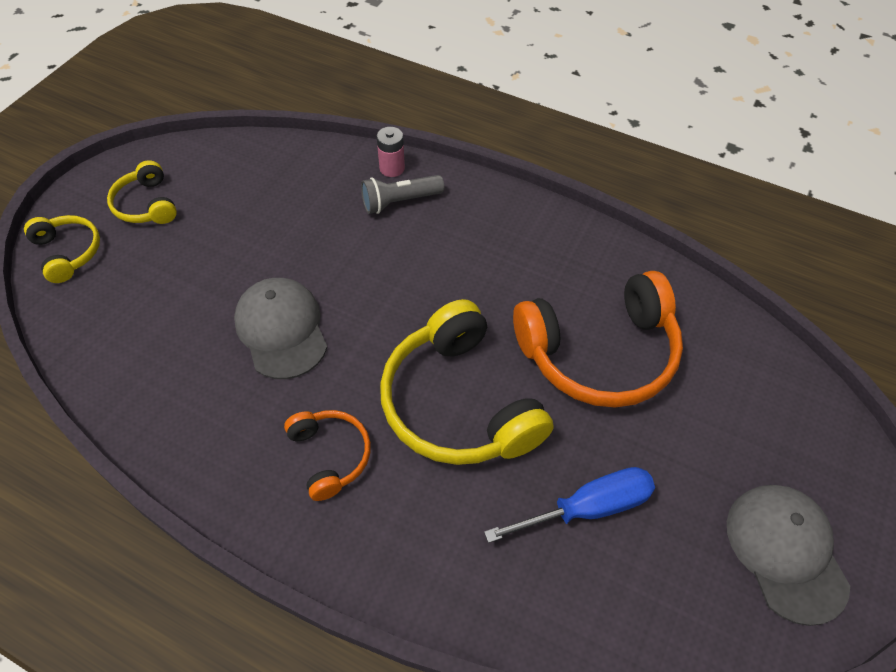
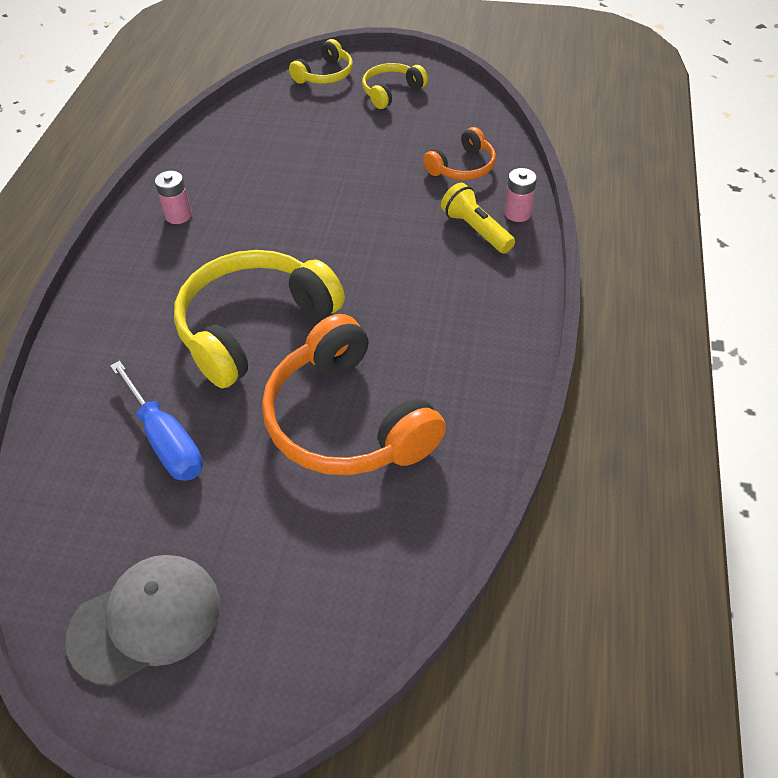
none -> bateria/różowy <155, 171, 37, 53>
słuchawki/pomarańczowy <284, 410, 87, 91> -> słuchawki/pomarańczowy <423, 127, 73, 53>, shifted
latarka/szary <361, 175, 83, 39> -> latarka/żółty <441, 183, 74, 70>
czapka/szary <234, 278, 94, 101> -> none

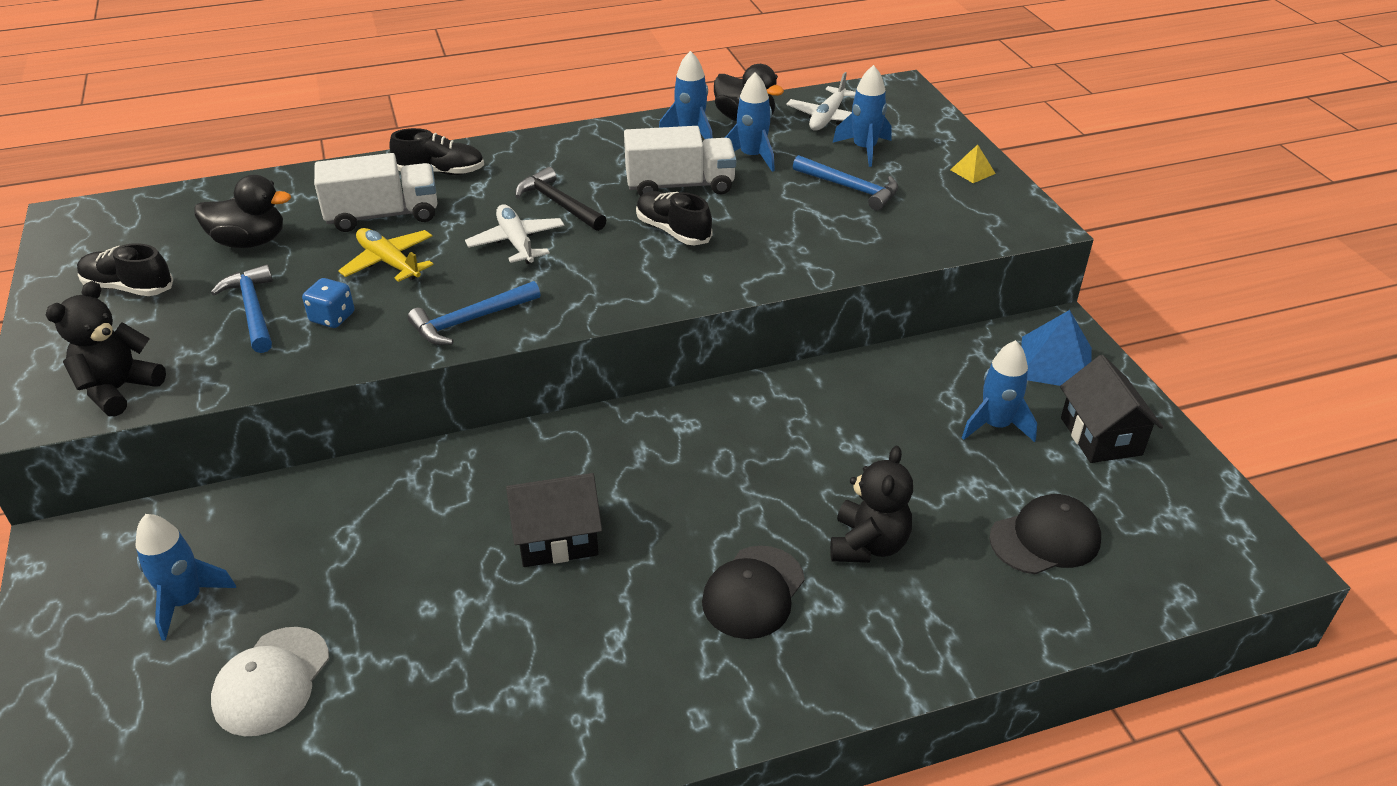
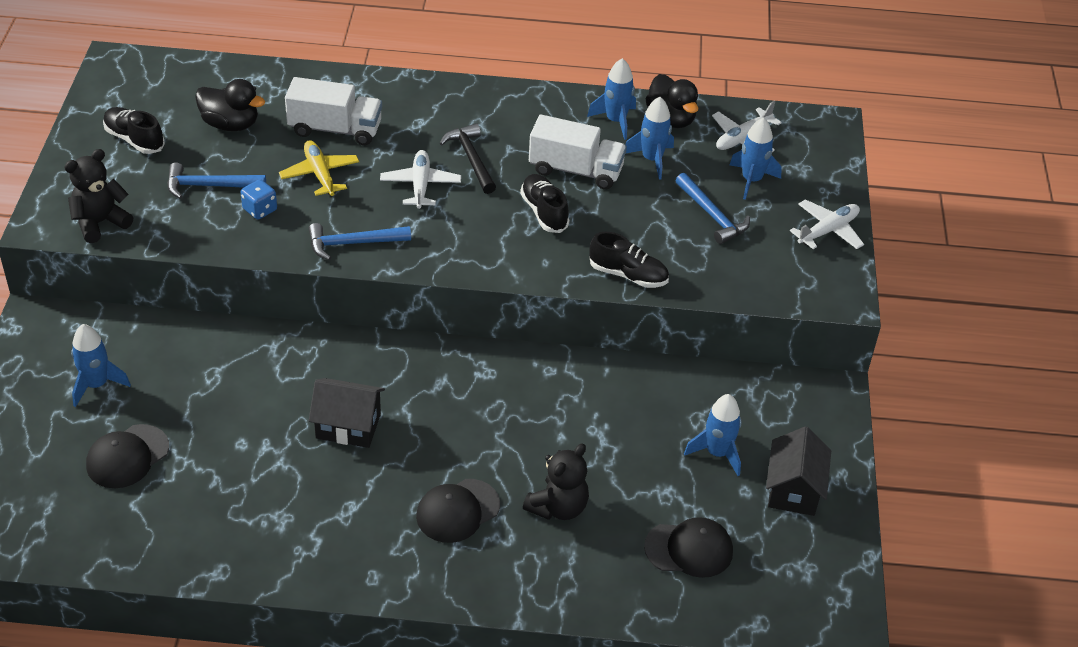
czapka/biały <211, 627, 118, 109> -> czapka/czarny <86, 424, 83, 64>
młotek/niebieski <211, 264, 62, 89> -> młotek/niebieski <167, 162, 99, 37>, 90 degrees counterclockwise
but/czarny <389, 128, 95, 47> -> but/czarny <589, 232, 80, 56>, shifted
piramida/żółty <950, 145, 46, 38> -> samolot/biały <790, 199, 74, 50>
piramida/niebieski <1021, 310, 71, 76> -> none

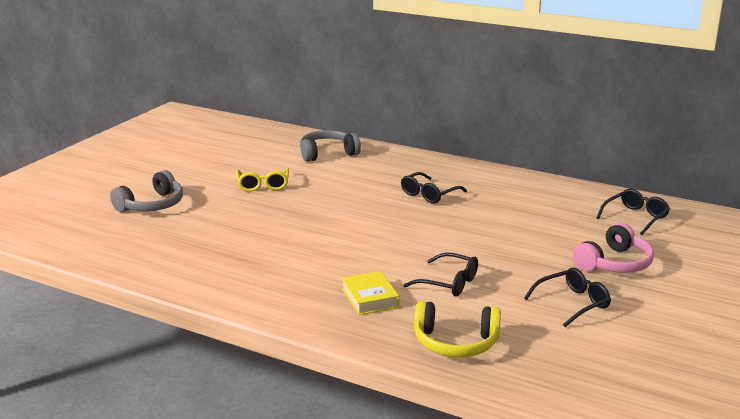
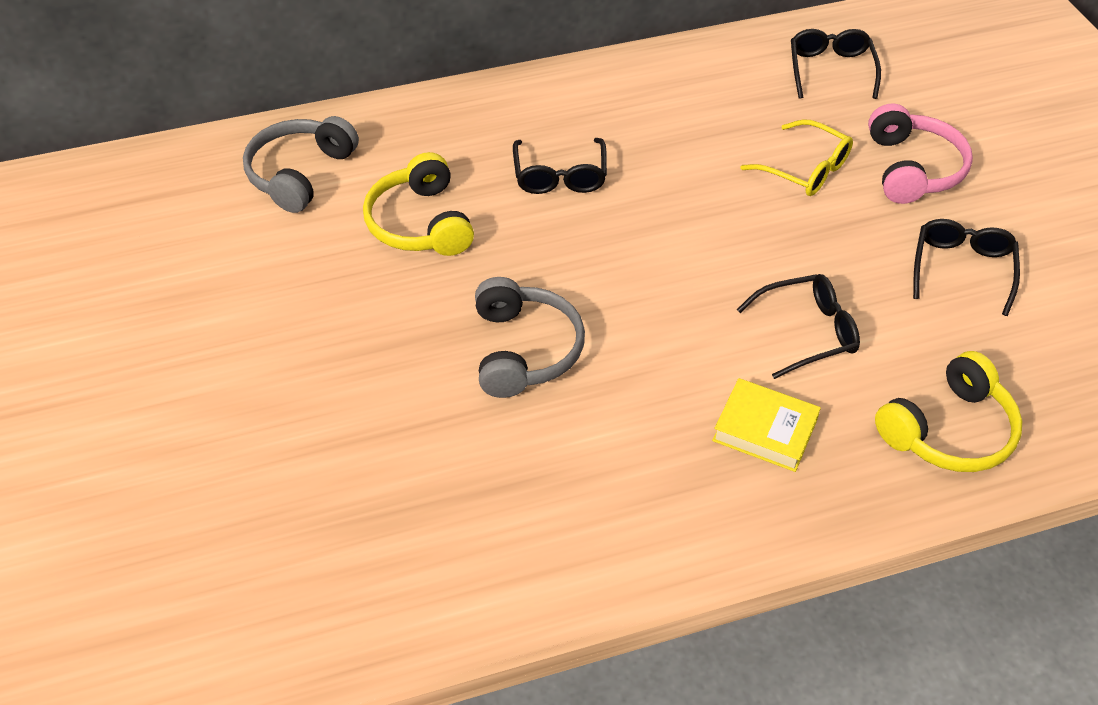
none -> słuchawki/żółty <363, 152, 111, 104>
słuchawki/szary <110, 170, 73, 42> -> słuchawki/szary <475, 277, 110, 121>, shifted
okulary/żółty <236, 167, 53, 25> -> okulary/żółty <740, 119, 113, 77>, shifted

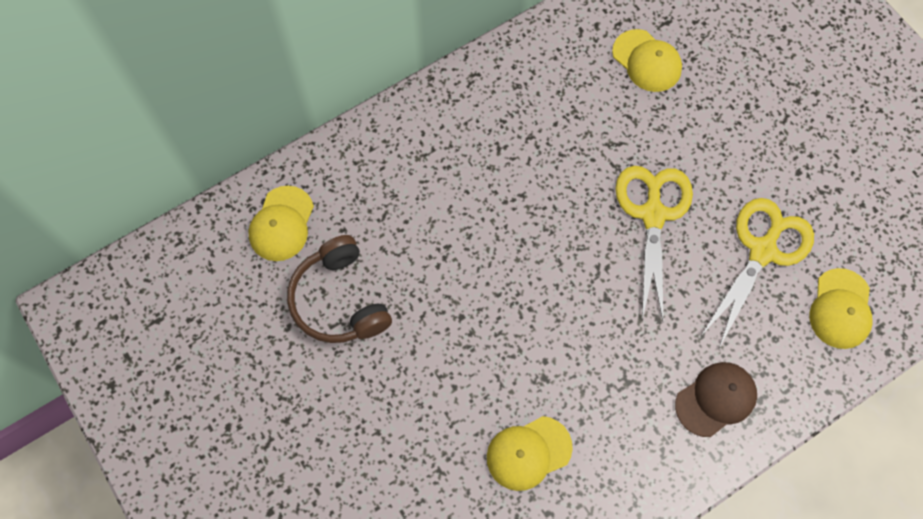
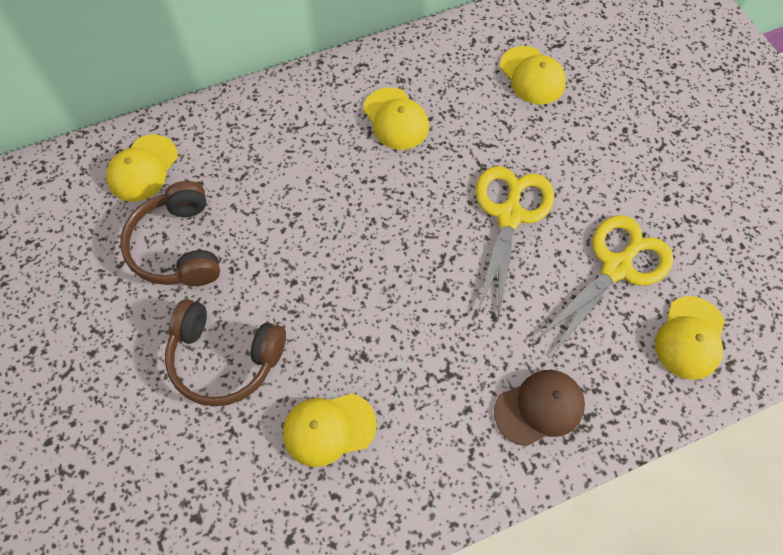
none -> słuchawki/brązowy <165, 299, 121, 107>
none -> czapka/żółty <363, 87, 66, 63>

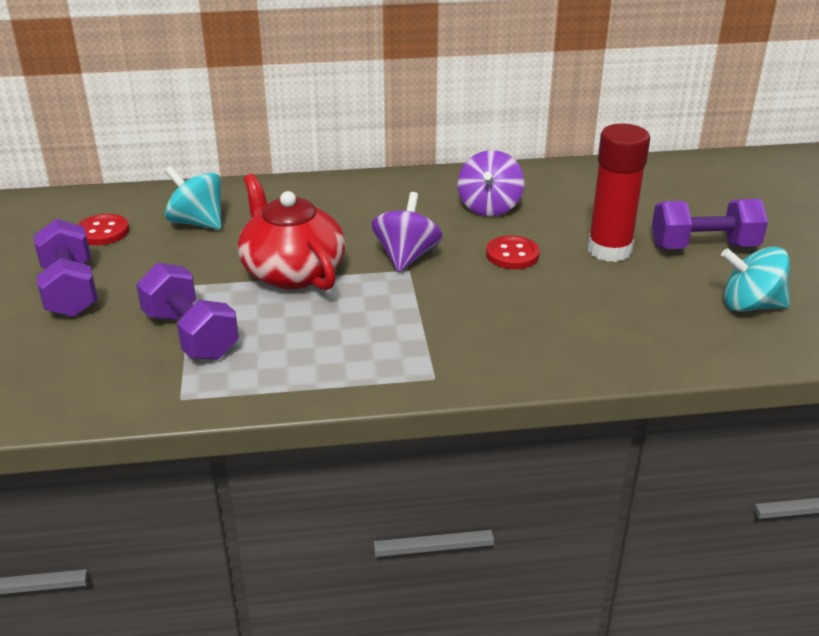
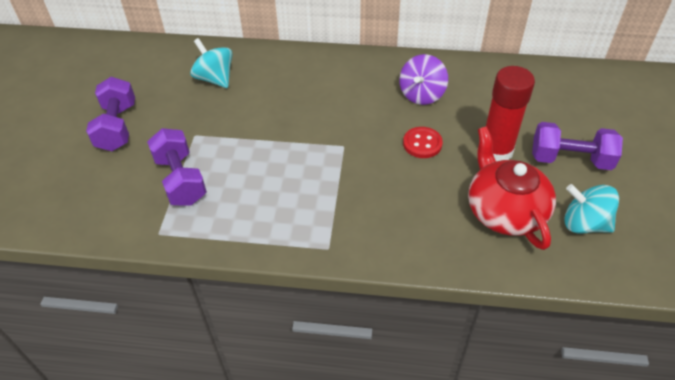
imbryk/czerwony <238, 173, 107, 117> -> imbryk/czerwony <468, 126, 88, 124>, shifted
guzik/czerwony <78, 214, 51, 31> -> none
bączek/fioletowy <371, 192, 72, 80> -> none

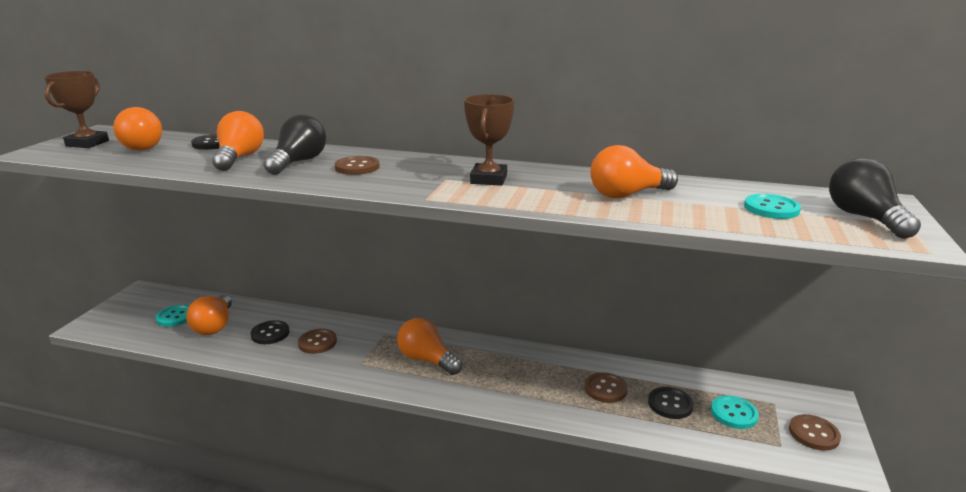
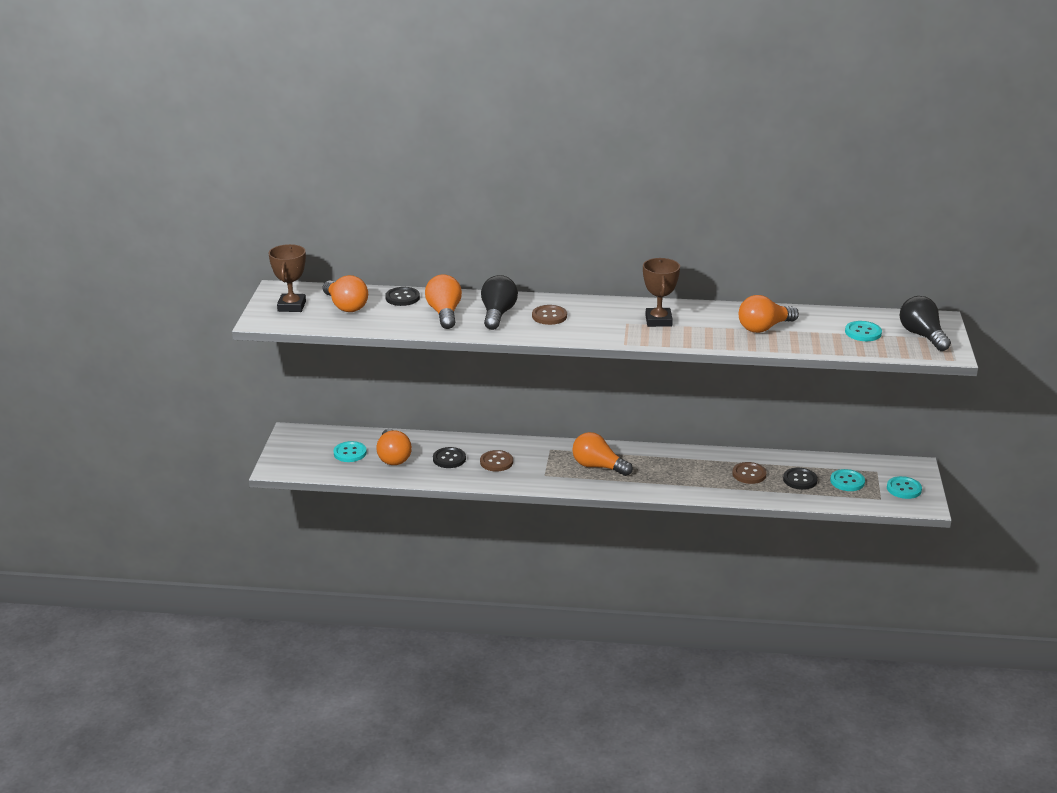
guzik/brązowy <789, 414, 52, 37> -> guzik/turkusowy <887, 476, 35, 23>

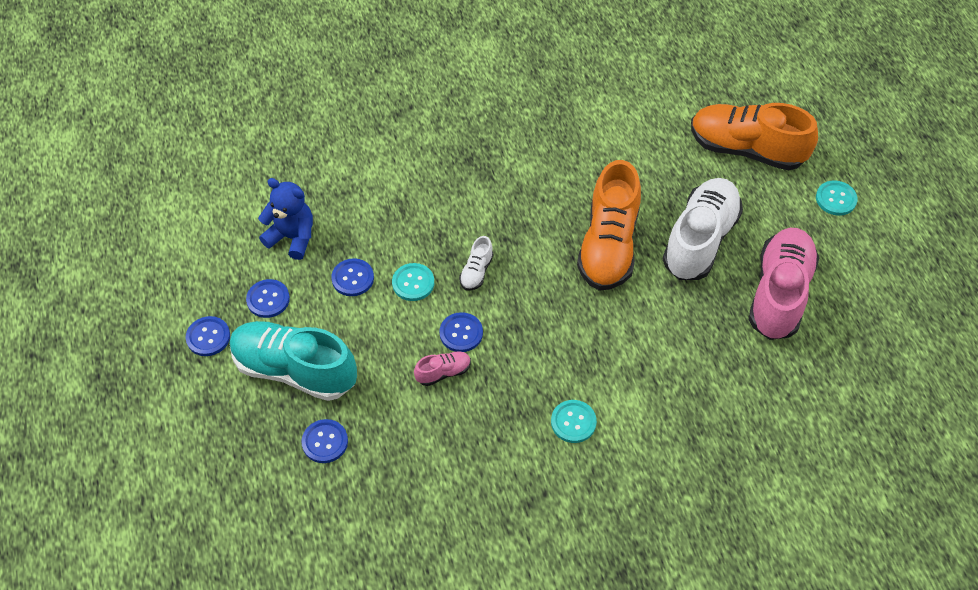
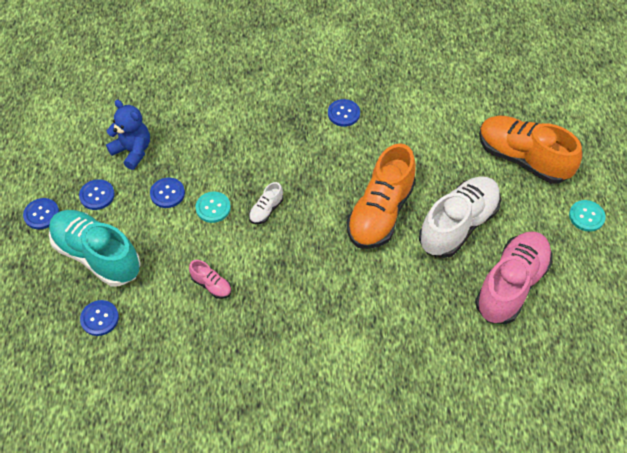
but/różowy <414, 351, 57, 35> -> but/różowy <189, 260, 42, 39>, 45 degrees clockwise
guzik/niebieski <439, 312, 44, 40> -> guzik/niebieski <328, 99, 32, 28>, shifted
guzik/turkusowy <551, 400, 46, 43> -> none

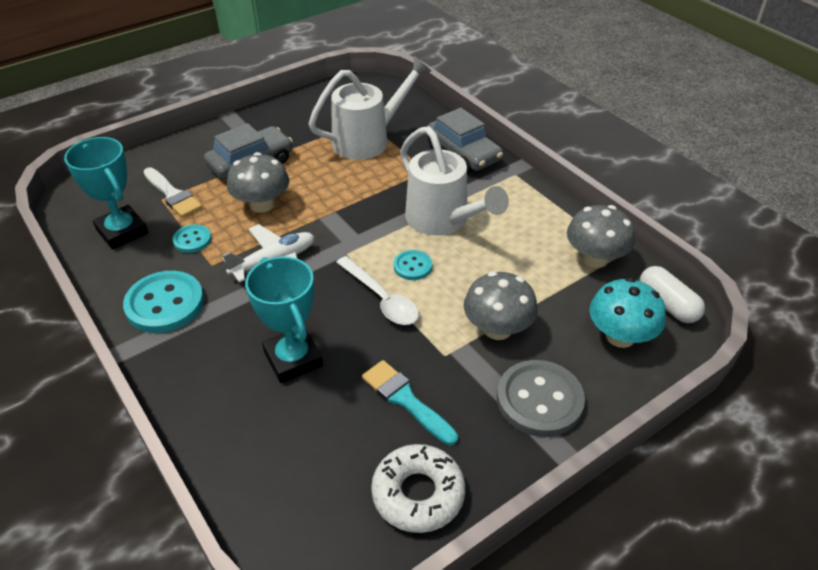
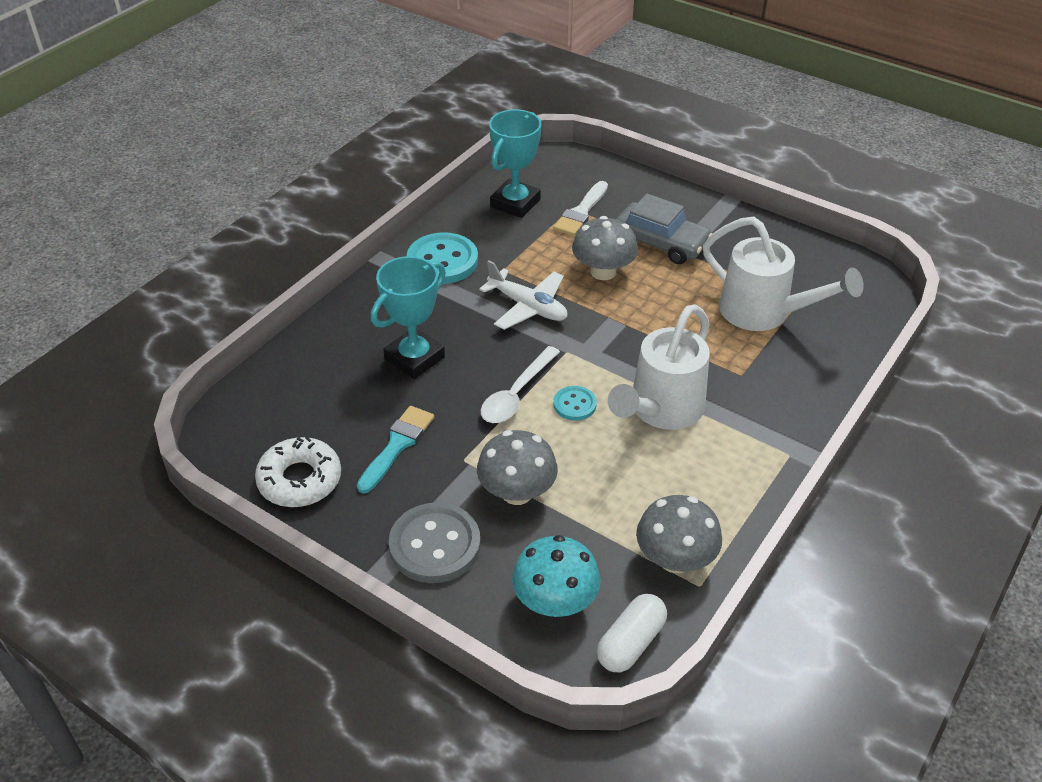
guzik/turkusowy <172, 224, 40, 29> -> none
samochód/szary <427, 108, 76, 65> -> none

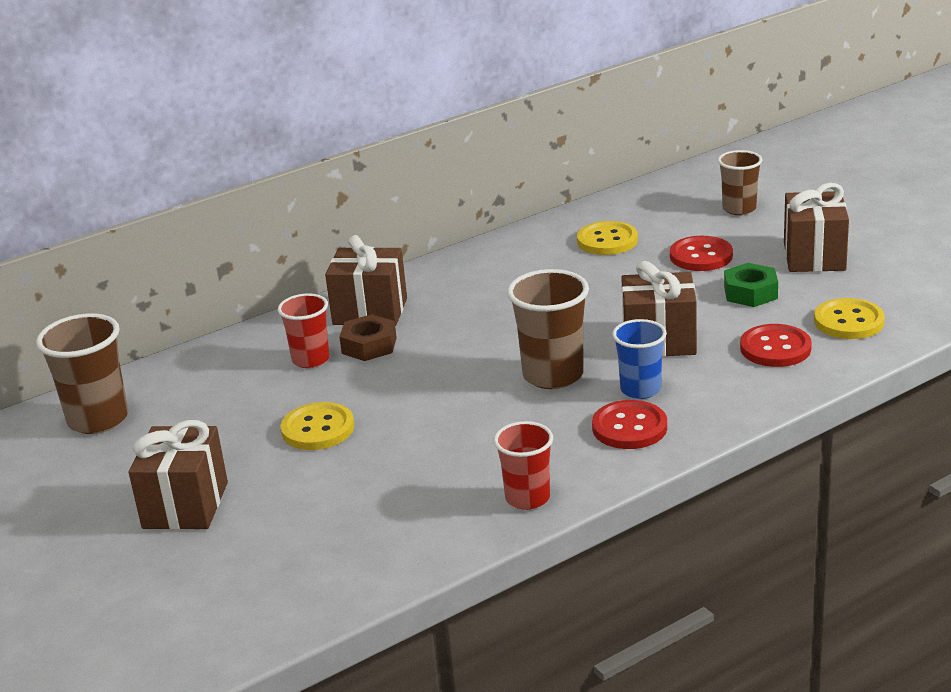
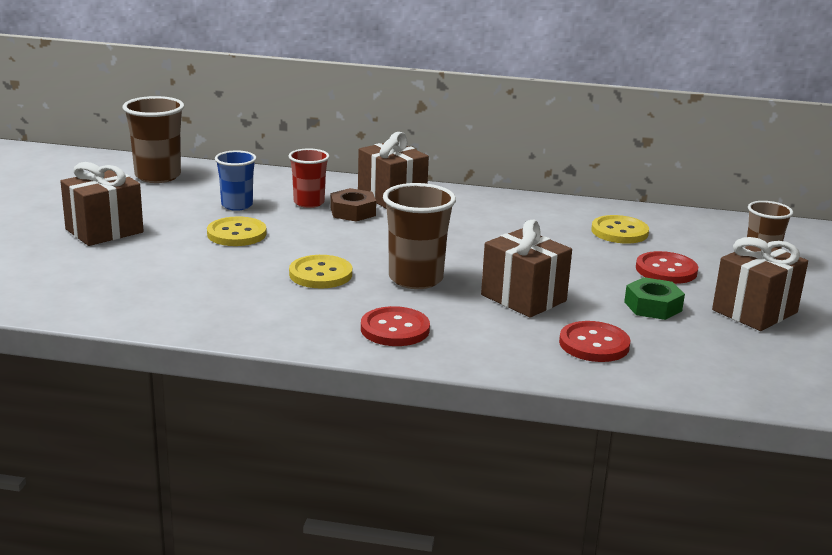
szklanka/niebieski <612, 319, 55, 80> -> szklanka/niebieski <215, 150, 41, 61>, shifted
guzik/żółty <814, 298, 71, 41> -> guzik/żółty <289, 255, 63, 33>, shifted
szklanka/czerwony <494, 421, 59, 89> -> none

